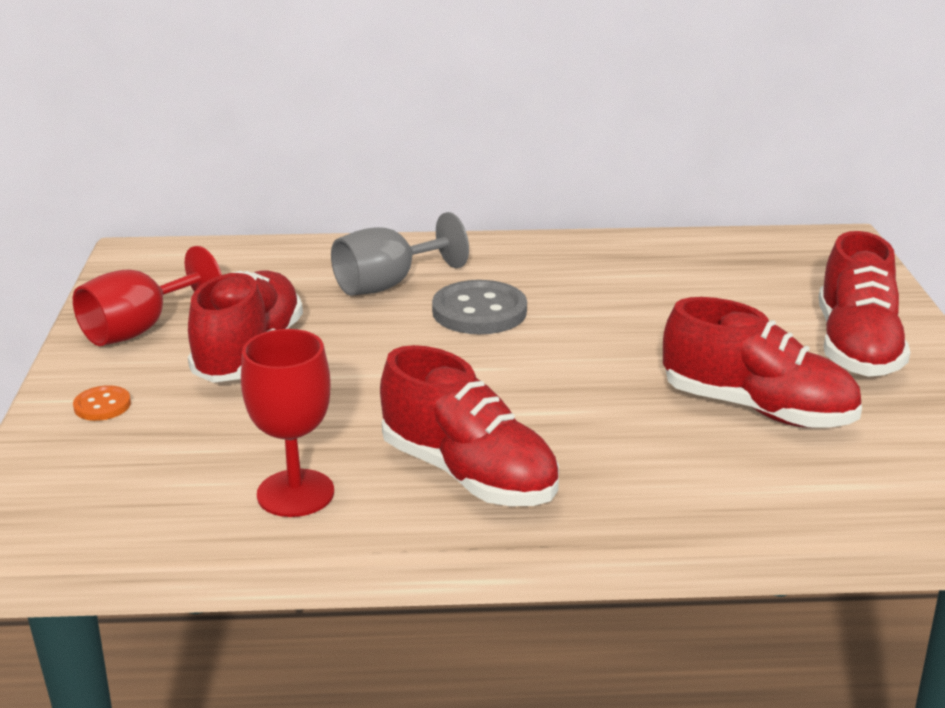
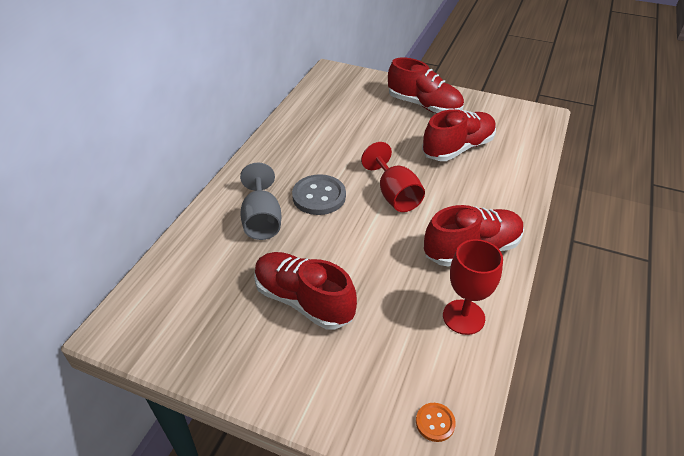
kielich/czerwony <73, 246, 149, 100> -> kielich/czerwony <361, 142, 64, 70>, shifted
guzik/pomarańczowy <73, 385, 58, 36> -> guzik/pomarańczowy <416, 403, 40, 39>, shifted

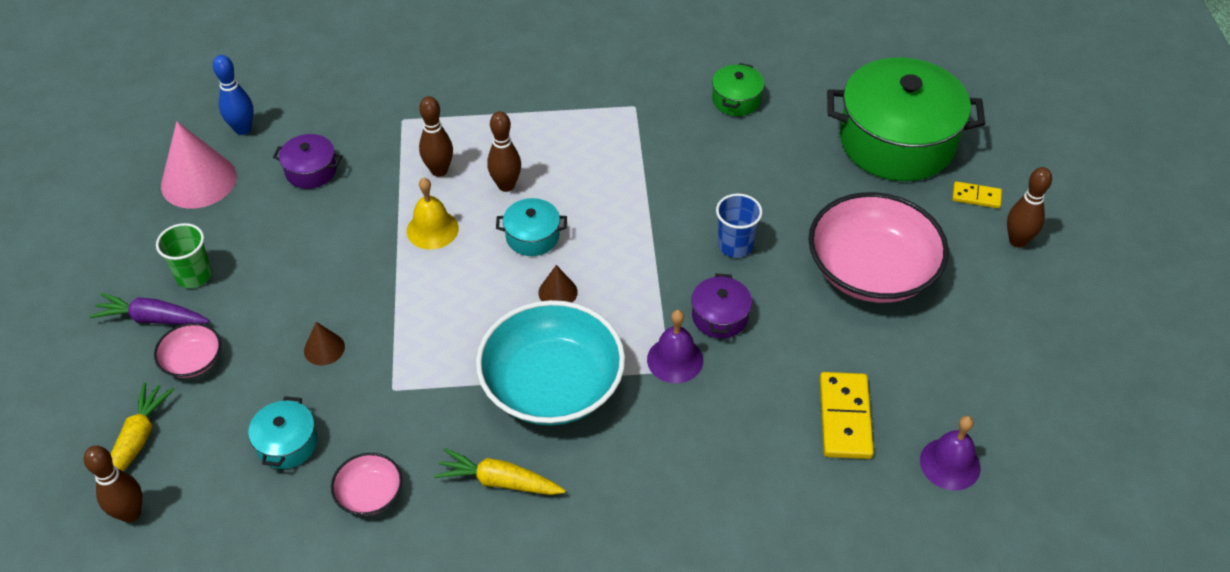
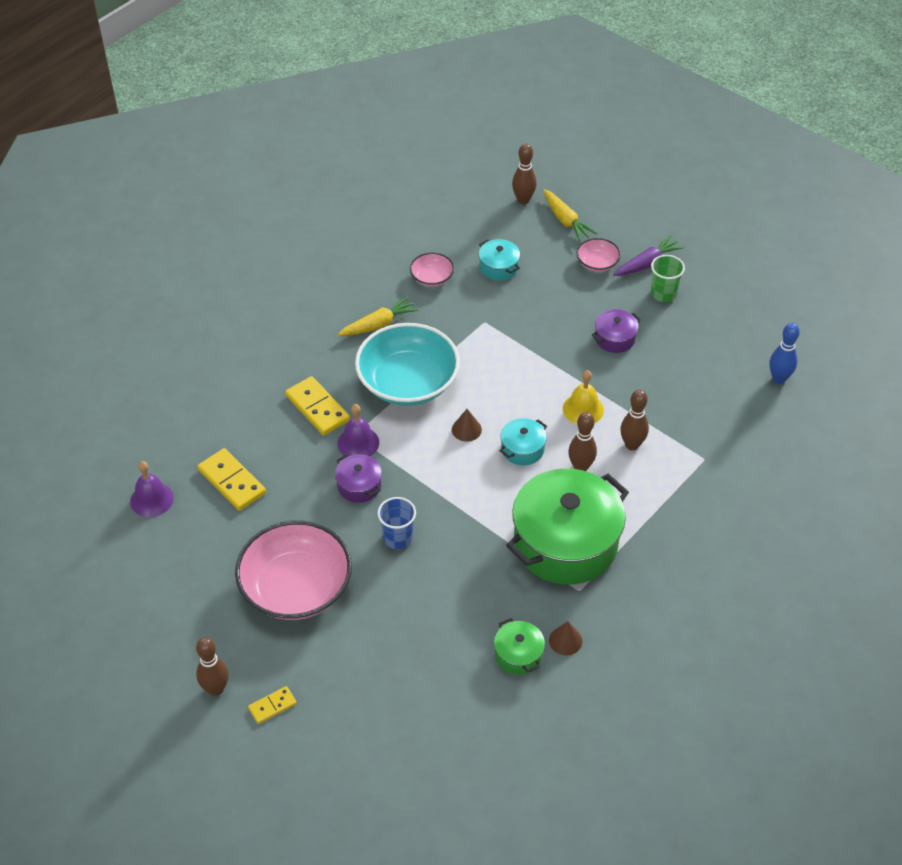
none -> kostka domina/żółty <285, 376, 65, 59>
garnek/zielony <827, 58, 158, 123> -> garnek/zielony <506, 469, 123, 116>, shifted
stożek/brązowy <304, 322, 41, 43> -> stożek/brązowy <549, 621, 33, 34>, shifted
garnek/fioletowy <273, 134, 69, 55> -> garnek/fioletowy <592, 309, 49, 44>, shifted
stożek/różowy <161, 121, 76, 88> -> none

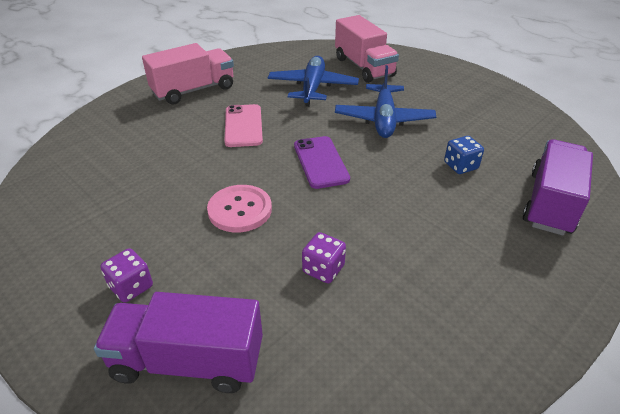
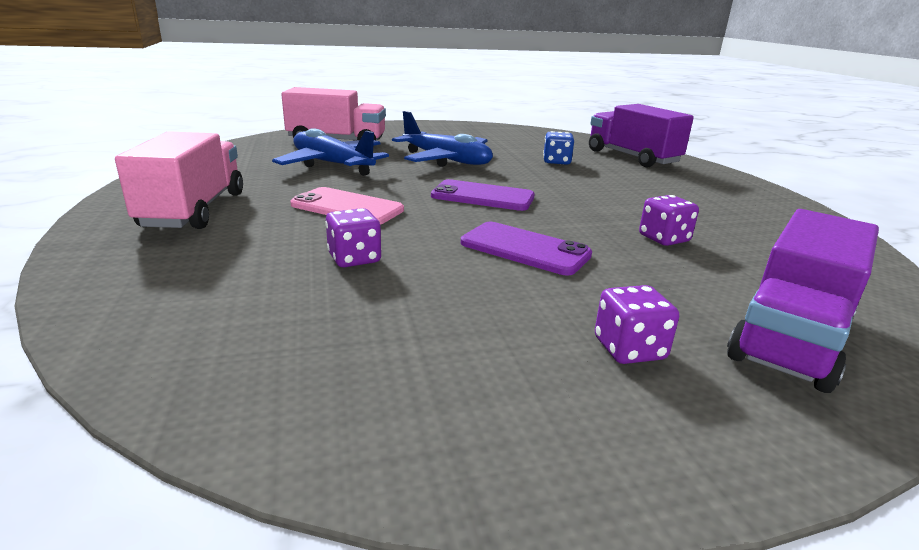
none -> kostka do gry/fioletowy <325, 208, 56, 59>
guzik/różowy <207, 185, 65, 48> -> telefon/fioletowy <461, 222, 131, 53>

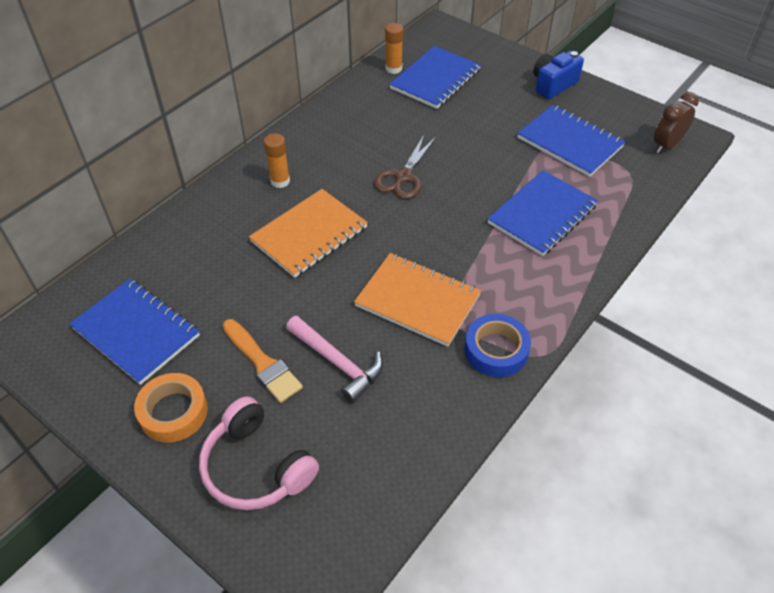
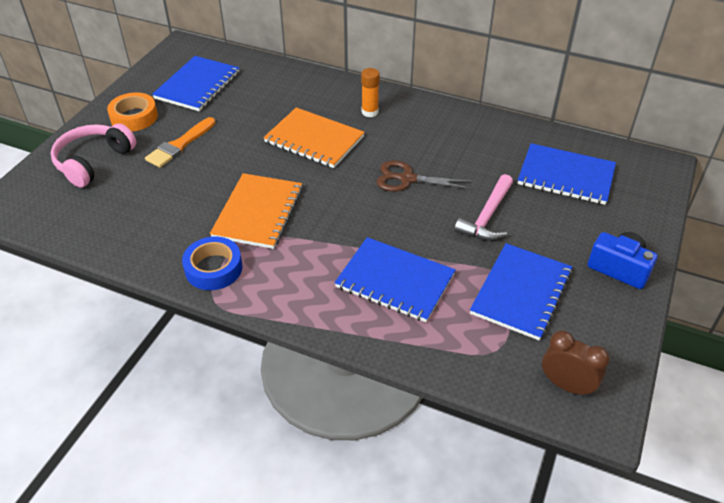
młotek/różowy <286, 316, 97, 87> -> młotek/różowy <454, 174, 59, 67>, shifted
klej w sztyfcie/pomarańczowy <385, 23, 18, 51> -> none

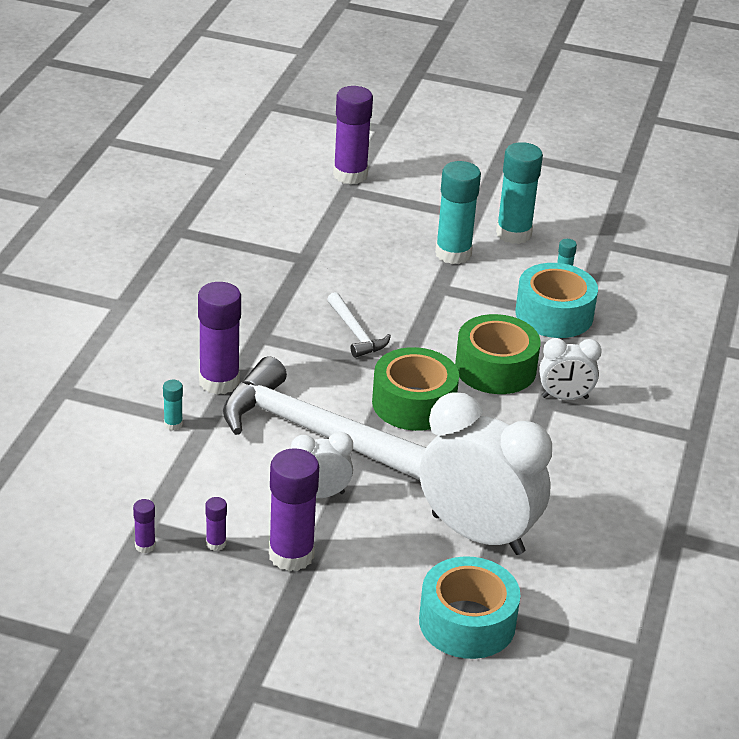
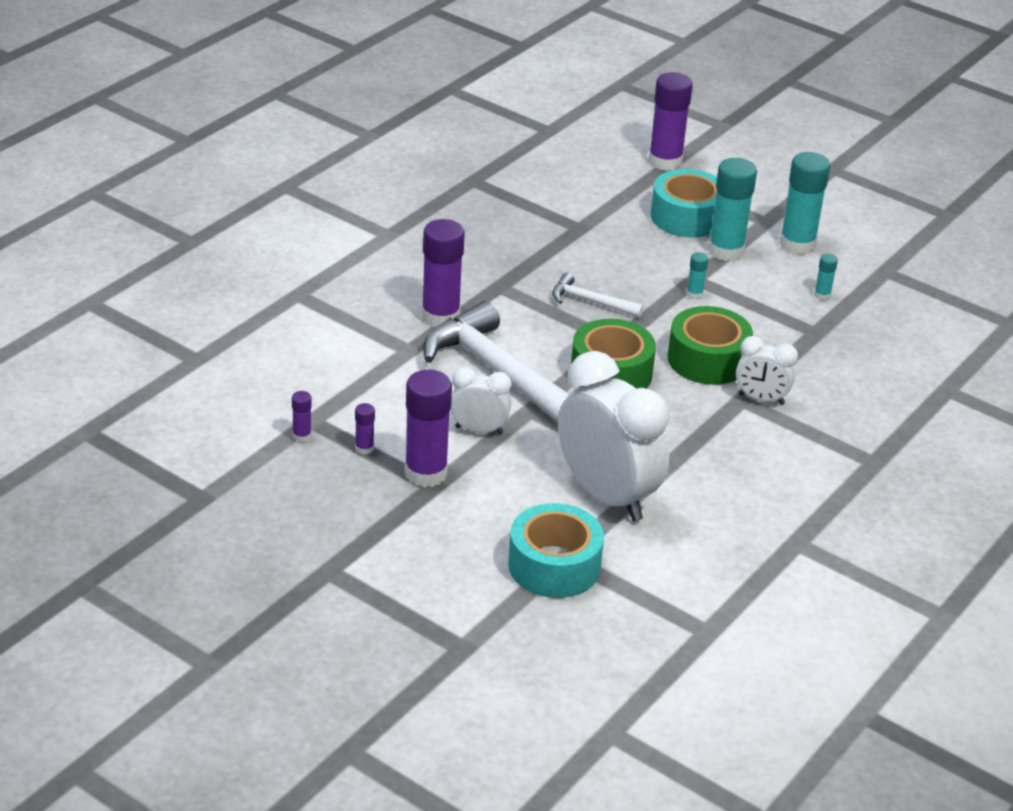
młotek/biały <327, 292, 64, 66> -> młotek/biały <552, 273, 92, 45>, 120 degrees clockwise
taśma klejąca/turkusowy <515, 263, 83, 75> -> taśma klejąca/turkusowy <651, 169, 66, 69>, shifted
klej w sztyfcie/turkusowy <163, 380, 20, 51> -> klej w sztyfcie/turkusowy <686, 252, 22, 47>, shifted

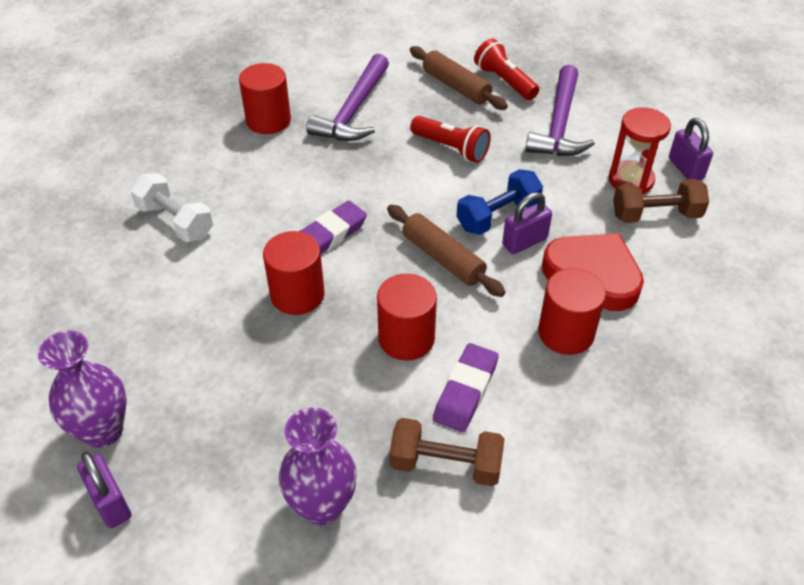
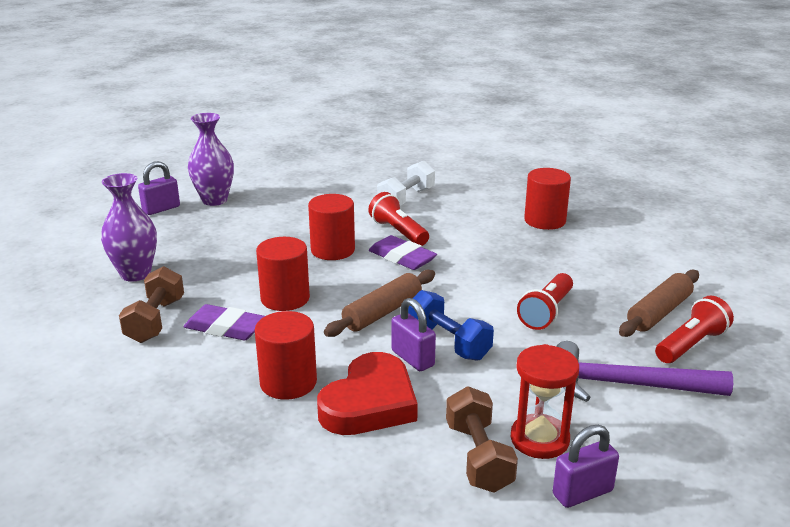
none -> latarka/czerwony <368, 192, 61, 54>
młotek/fioletowy <306, 53, 83, 88> -> none

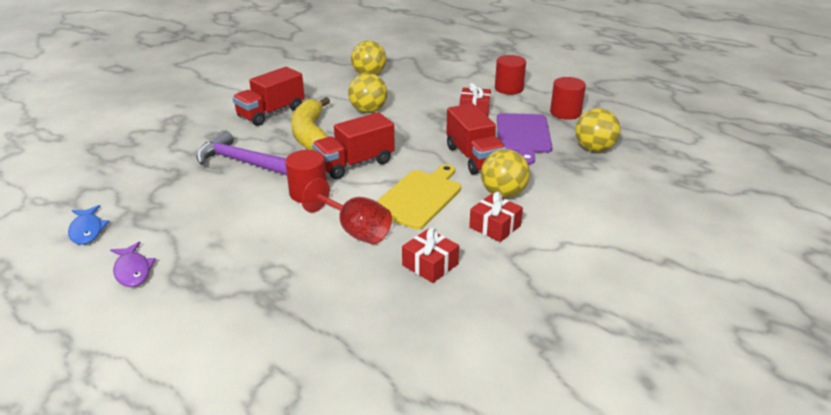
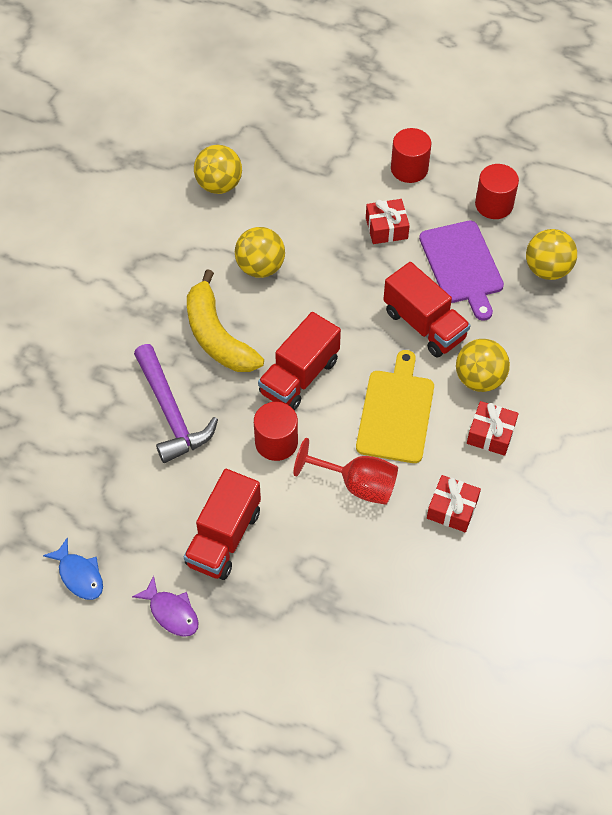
młotek/fioletowy <196, 130, 91, 45> -> młotek/fioletowy <134, 344, 84, 119>, 120 degrees counterclockwise
ciężarówka/czerwony <232, 67, 73, 59> -> ciężarówka/czerwony <184, 469, 77, 111>, shifted

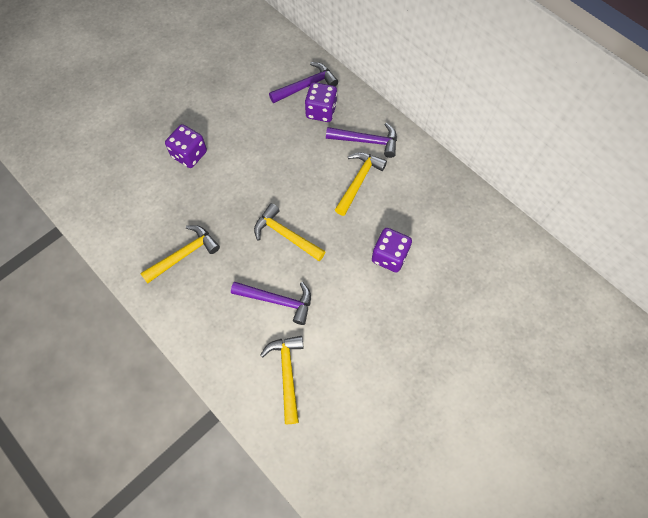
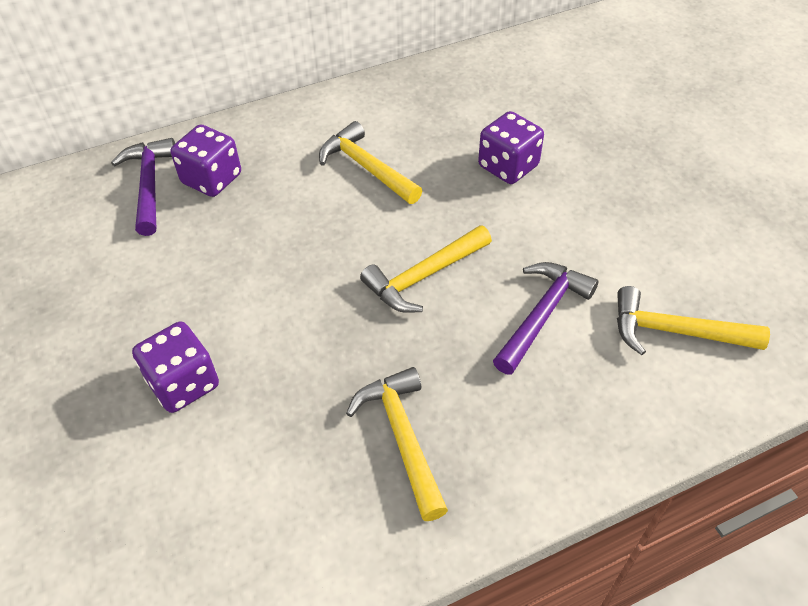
młotek/fioletowy <326, 123, 71, 35> -> none

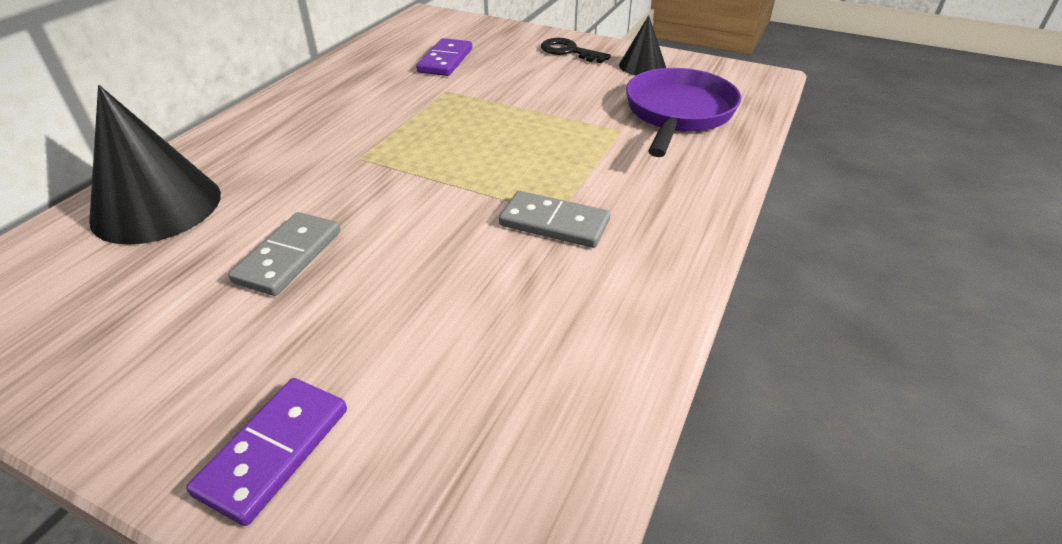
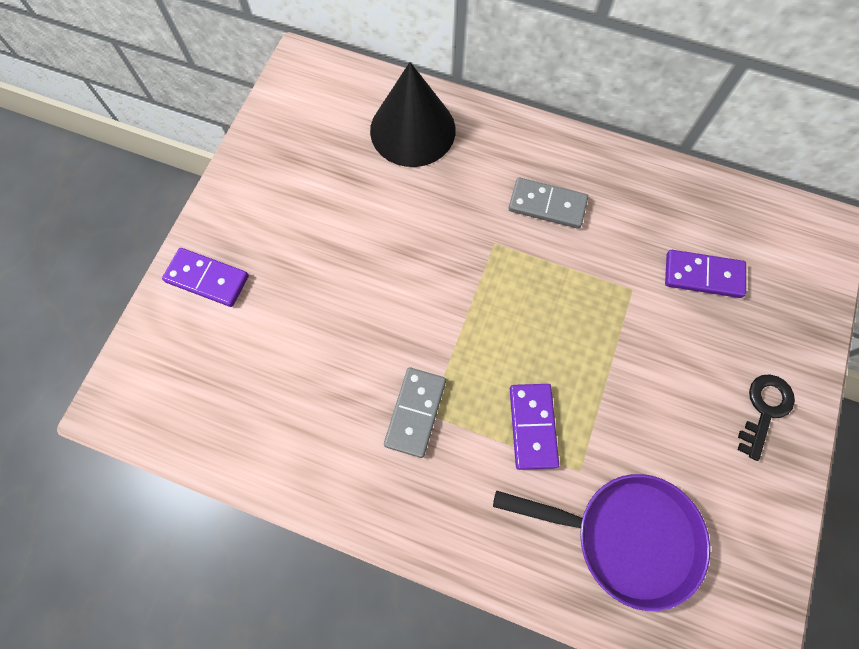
kostka domina/szary <228, 212, 112, 84> -> kostka domina/szary <509, 177, 79, 52>, shifted
none -> kostka domina/fioletowy <510, 384, 49, 86>
stożek/czarny <619, 15, 47, 60> -> none

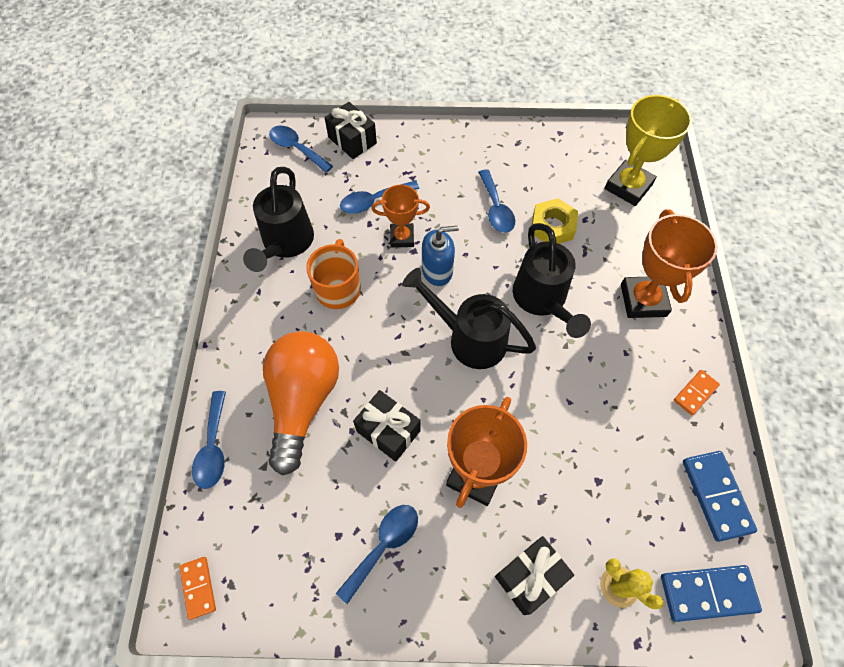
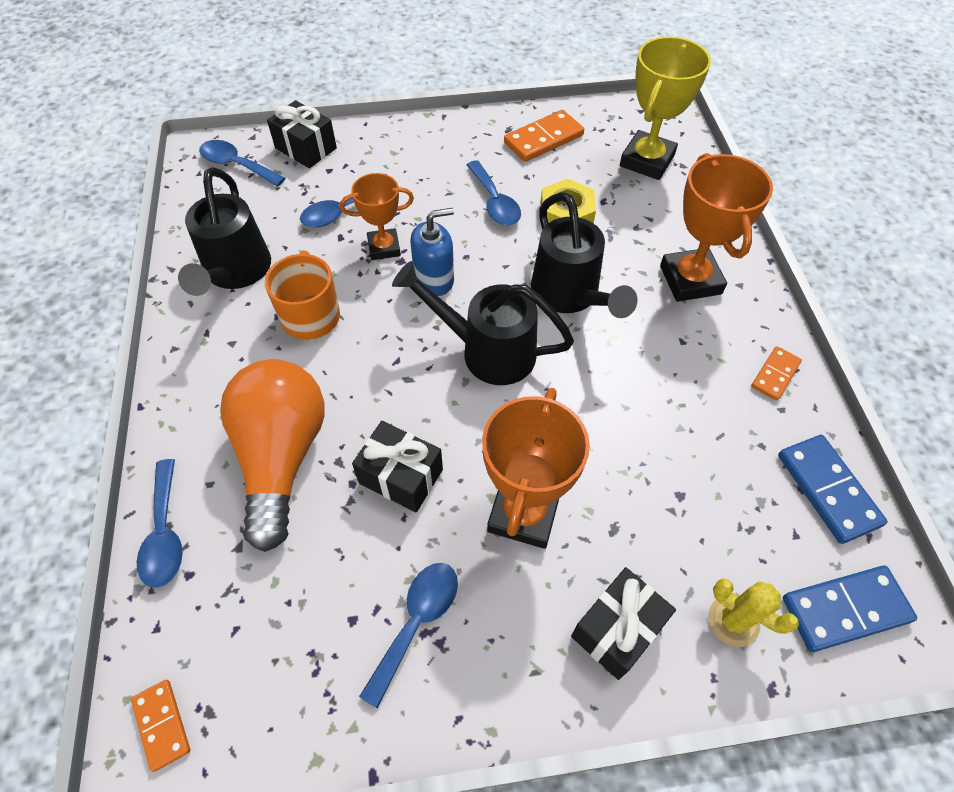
none -> kostka domina/pomarańczowy <504, 110, 80, 52>

